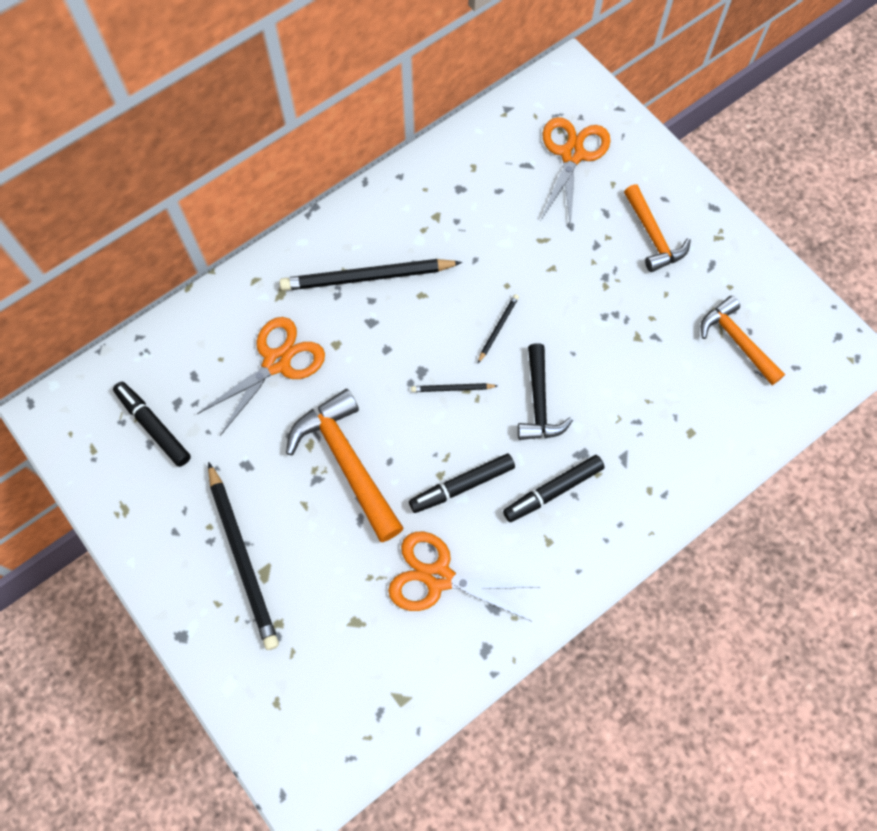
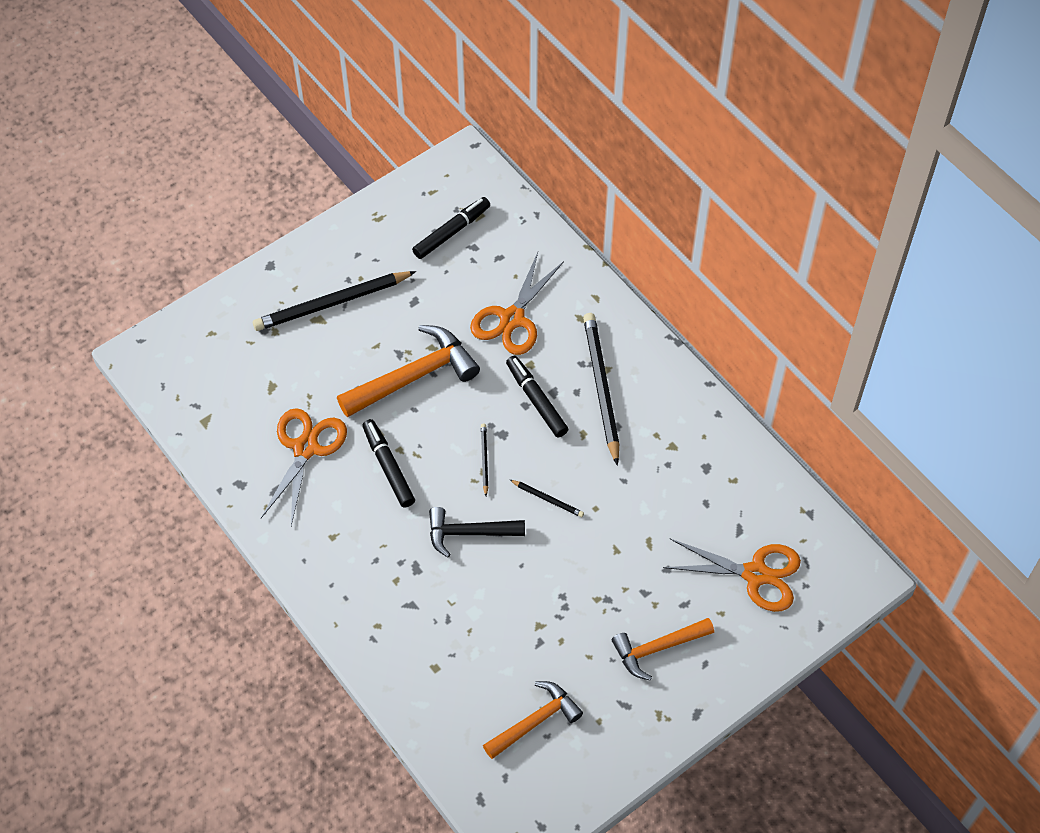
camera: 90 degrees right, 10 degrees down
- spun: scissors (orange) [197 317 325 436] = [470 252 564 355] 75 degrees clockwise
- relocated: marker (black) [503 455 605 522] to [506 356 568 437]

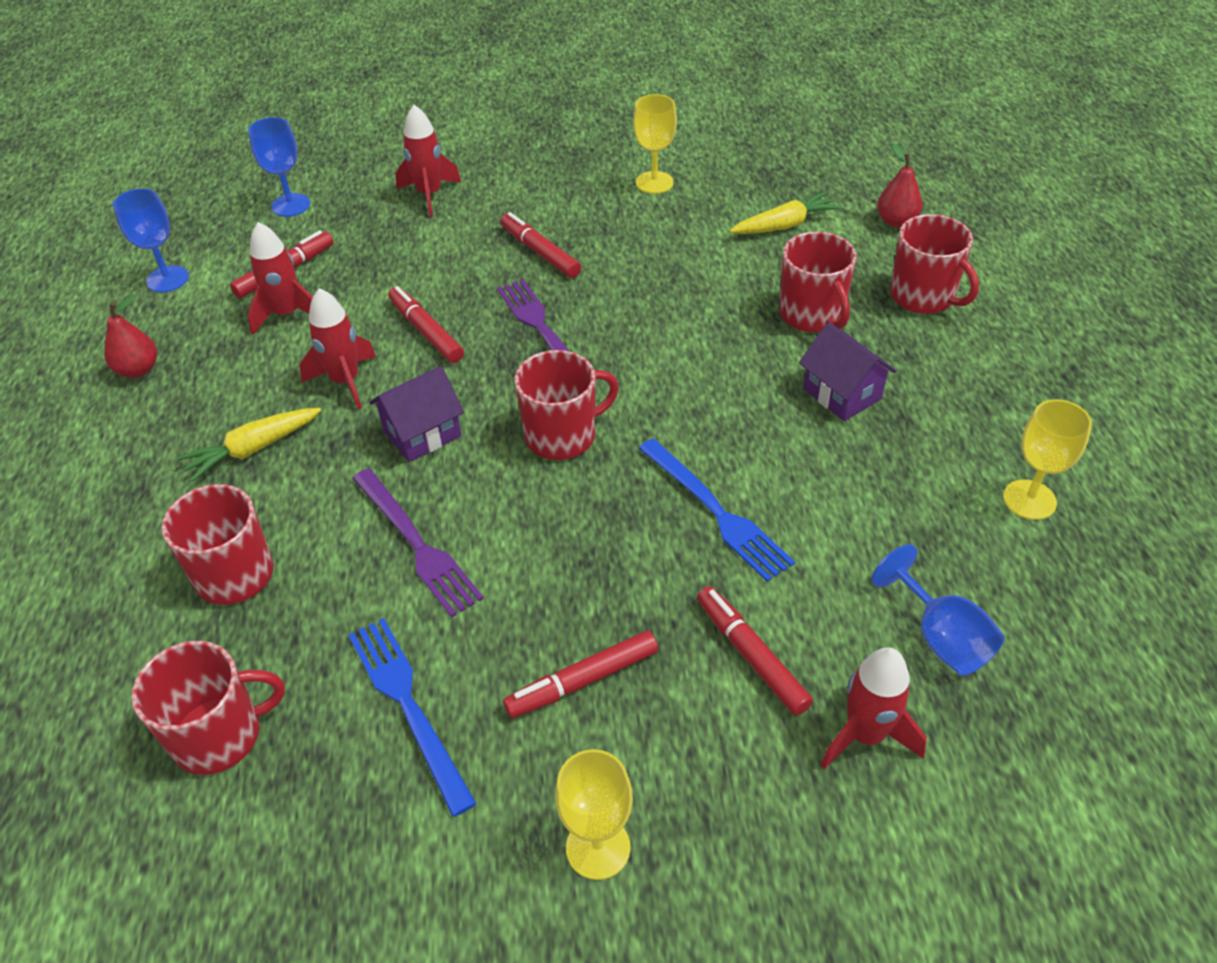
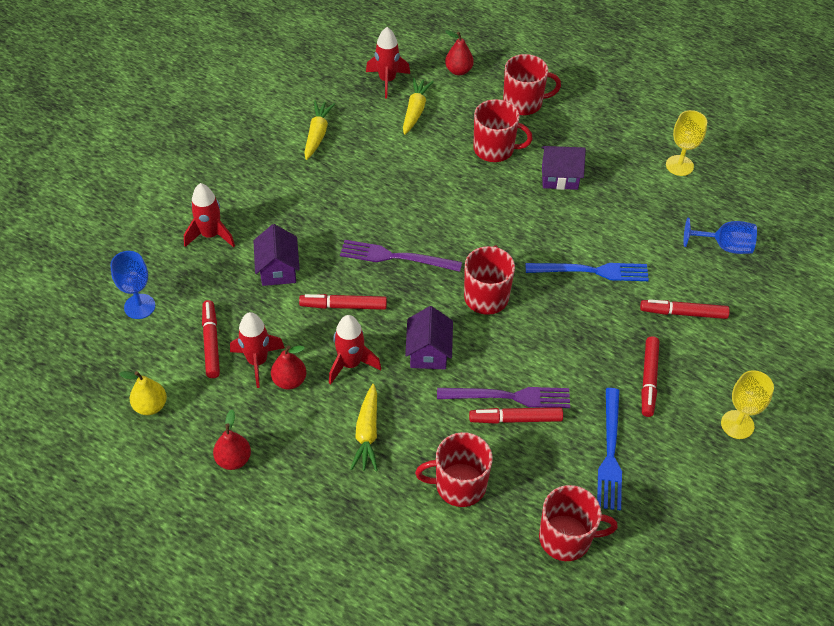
camera: 55 degrees left, 5 degrees up
- exchanged: goblet (blue) [113 188 189 292] to pear (yellow) [119 371 167 415]
- appeared: house (purple) [253 224 300 286]
- appeared: pear (red) [271 345 306 390]
- exchanged: goblet (yellow) [633 94 677 194] to carrot (yellow) [304 101 335 160]
- relocated: rocket (red) [820 647 927 769] to [366 27 410 99]
- relocated: marker (red) [500 212 581 278] to [469 407 563 424]
- spun: mug (red) [132 641 285 775] = [539 485 618 561] 75 degrees clockwise
- spun: fork (blue) [349 618 477 817] = [597 388 622 511] 90 degrees counterclockwise

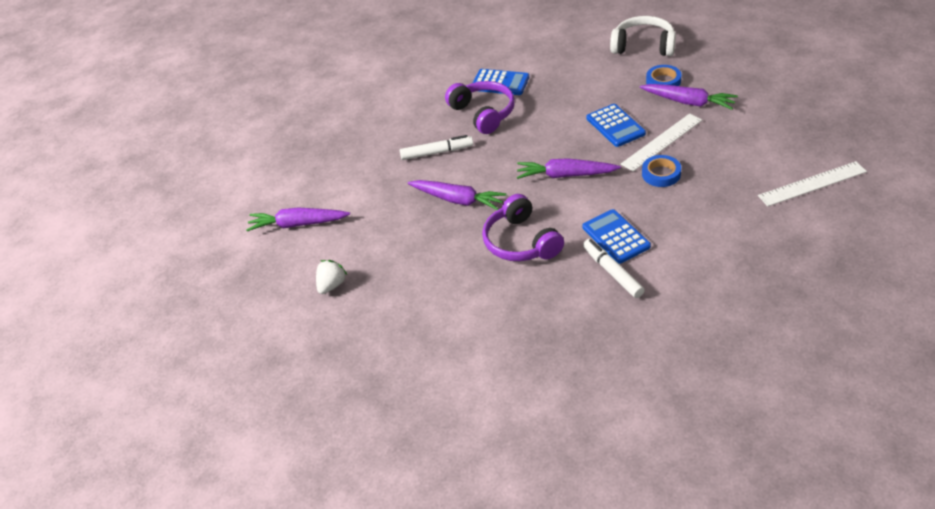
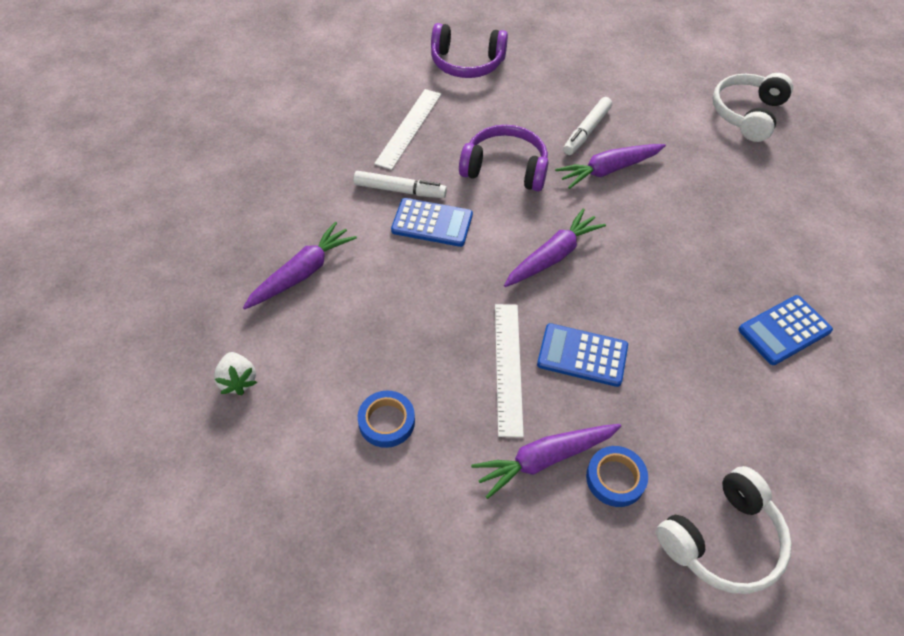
camera: 125 degrees right, 10 degrees up
- relocated: strawberry (white) [316 260 347 294] to [214 352 257 395]
- relocated: carrot (purple) [246 207 350 231] to [243 222 357 310]
- relocated: tape (blue) [642 155 681 187] to [358 390 415 448]
- relocated: ruler (white) [758 161 867 206] to [374 89 441 170]
- relocated: headphones (purple) [445 81 515 134] to [431 23 508 78]
- relocated: marker (white) [400 135 473 160] to [563 97 612 155]
- appeared: headphones (white) [713 73 793 142]

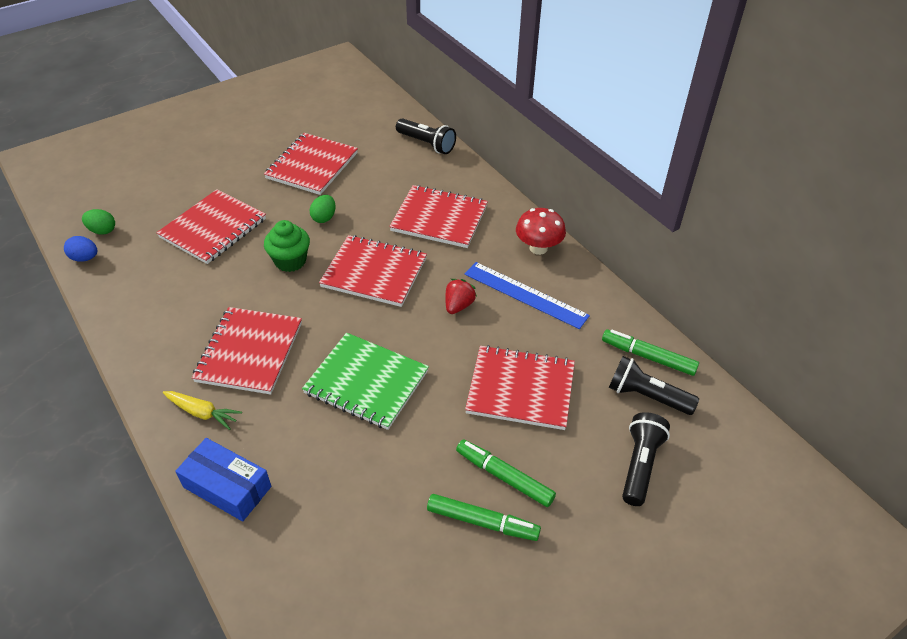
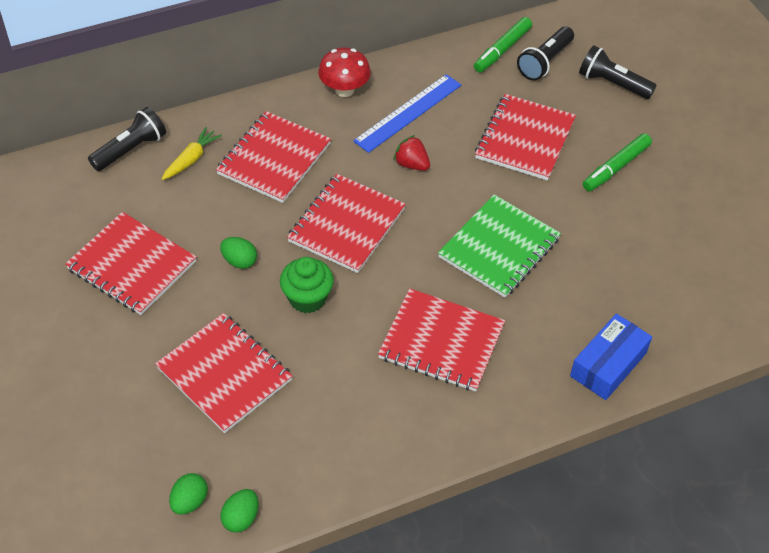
camera: 80 degrees left, 5 degrees up
- relocated: carrot (yellow) [163 391 242 430] to [162 127 222 180]
- colour: egg (blue) [64 236 97 262] to egg (green) [220 489 258 533]
- missing: marker (green) [427 494 541 541]

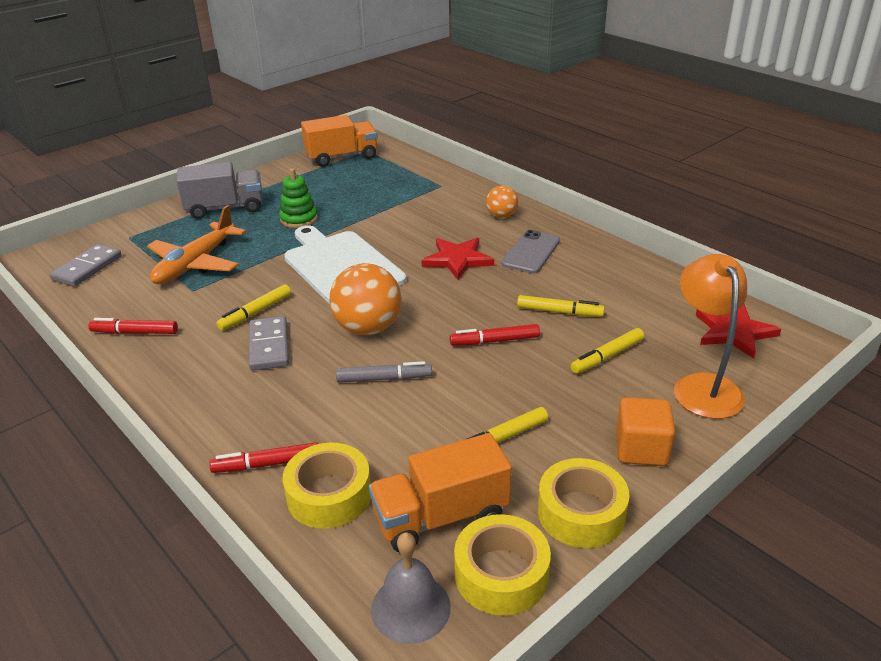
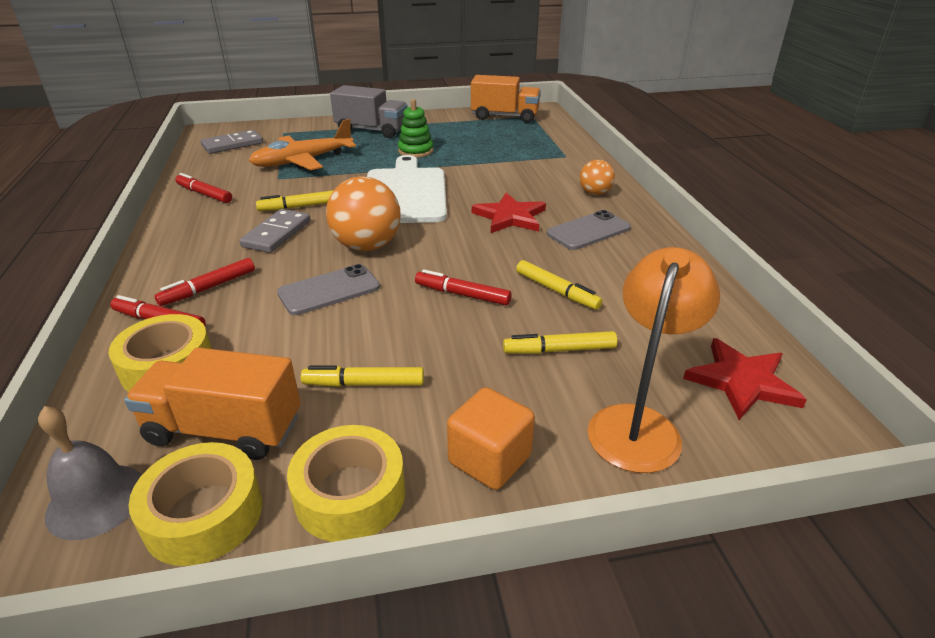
camera: 30 degrees right, 0 degrees up
- appeared: marker (red) [154 258 255 306]
- exchanged: marker (grey) [336 361 432 383] to phone (grey) [277 264 380 315]

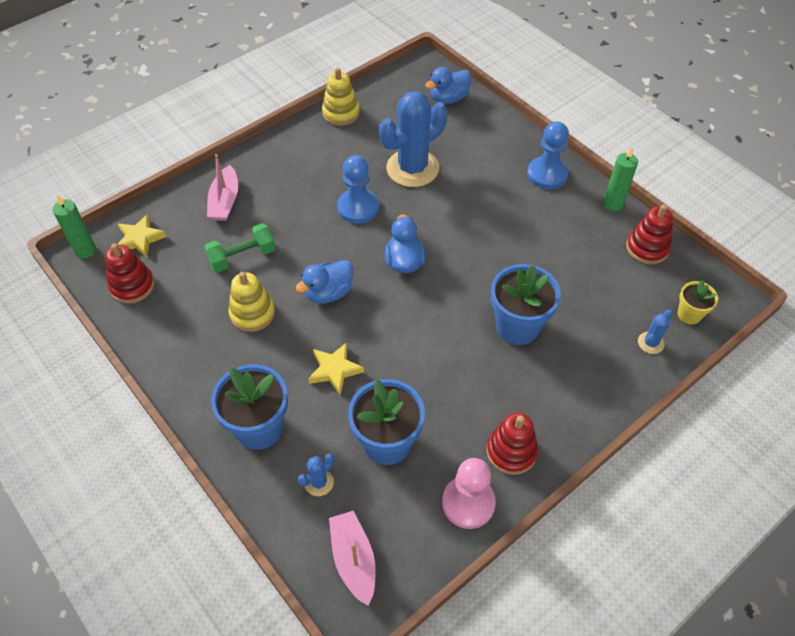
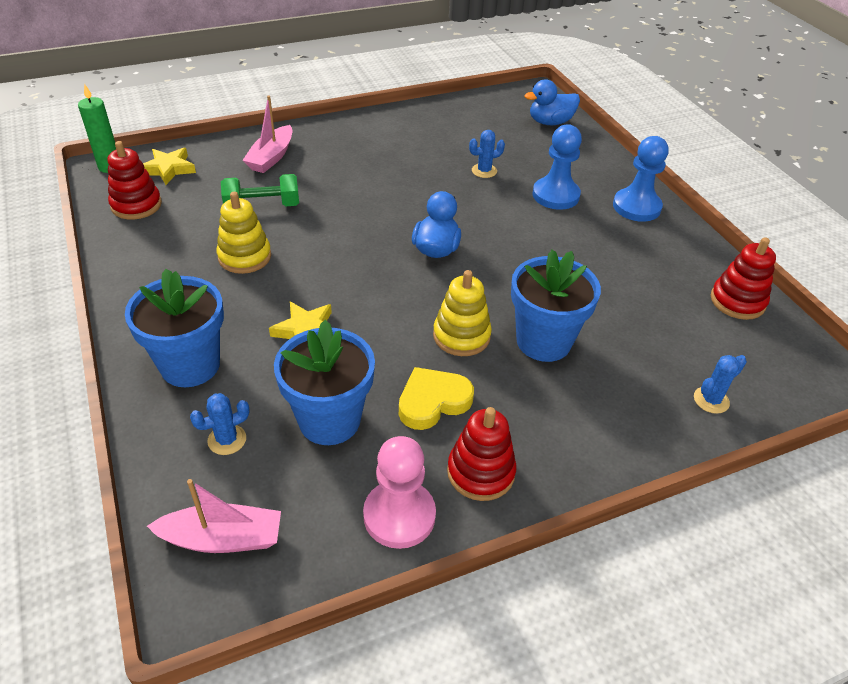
camera: 15 degrees right, 10 degrees down
- spun: boat (pink) [329 511 376 606] = [147 479 281 553] 90 degrees clockwise
- appeared: heart (yellow) [399 367 474 430]
- relocated: stacking toy (yellow) [322 68 360 126] to [433 270 492 356]
- size: cactus (blue) [379 91 447 187] = [469 130 505 178] x0.43
- relocated: pawn (blue) [337 155 379 224] to [533 124 582 210]
- missing: duck (blue) [295 260 353 304]
- missing: candle (green) [603 147 638 212]
- missing: flower pot (yellow) [678 280 718 325]

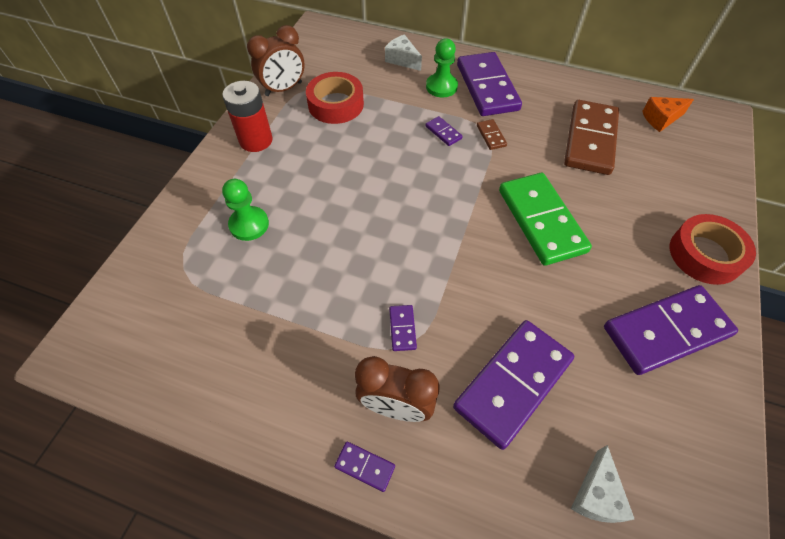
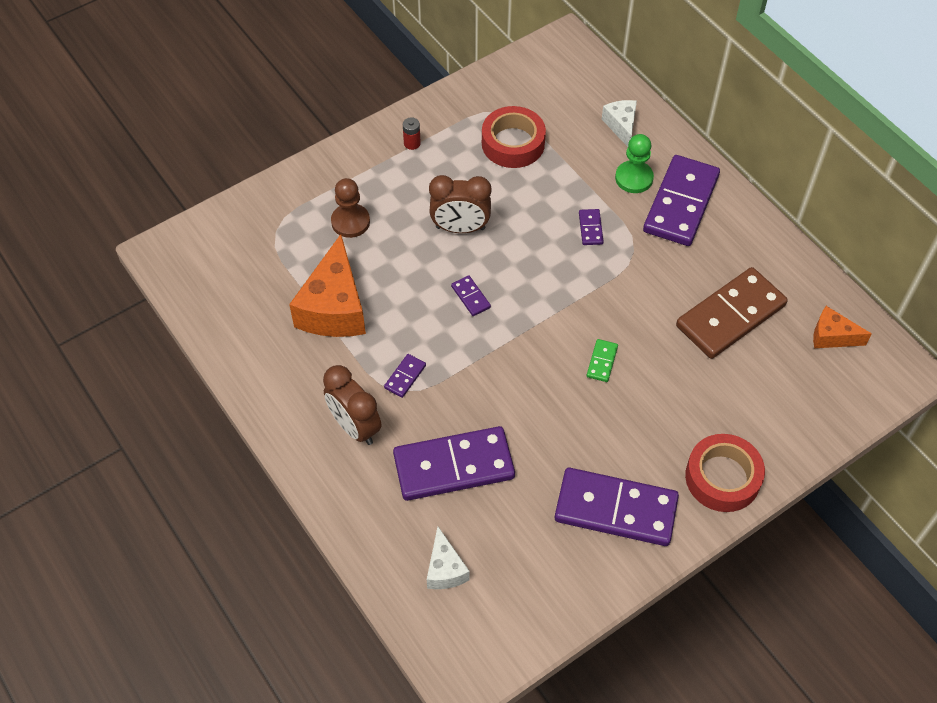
camera: 35 degrees right, 0 degrees up
- appeared: cheese (orange) [289 234 366 337]
- colour: pawn (green) [222 179 269 241] to pawn (brown) [331 178 370 238]
- size: battery (red) [222 81 273 152] = [403 117 421 150] x0.47
- spun: cheese (white) [571 445 634 523] = [427 527 470 589] 60 degrees counterclockwise
- relocated: clock (brown) [247 25 305 96] to [429 175 491 233]
- relocated: domino (purple) [334 442 395 492] to [451 275 491 316]
- size: domino (green) [499 173 592 266] = [587 339 618 382] x0.41
- missing: domino (brown) [477 119 507 150]

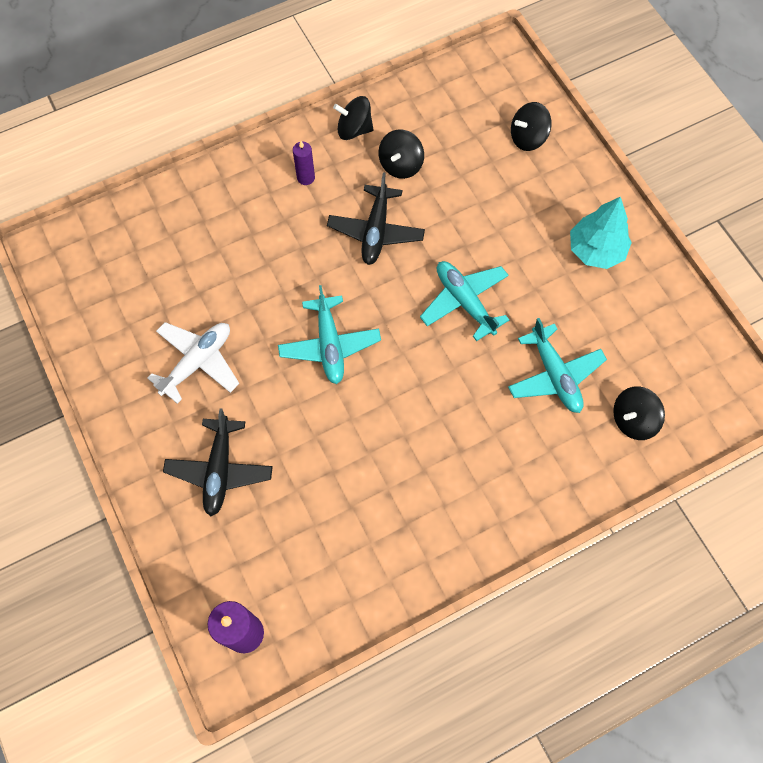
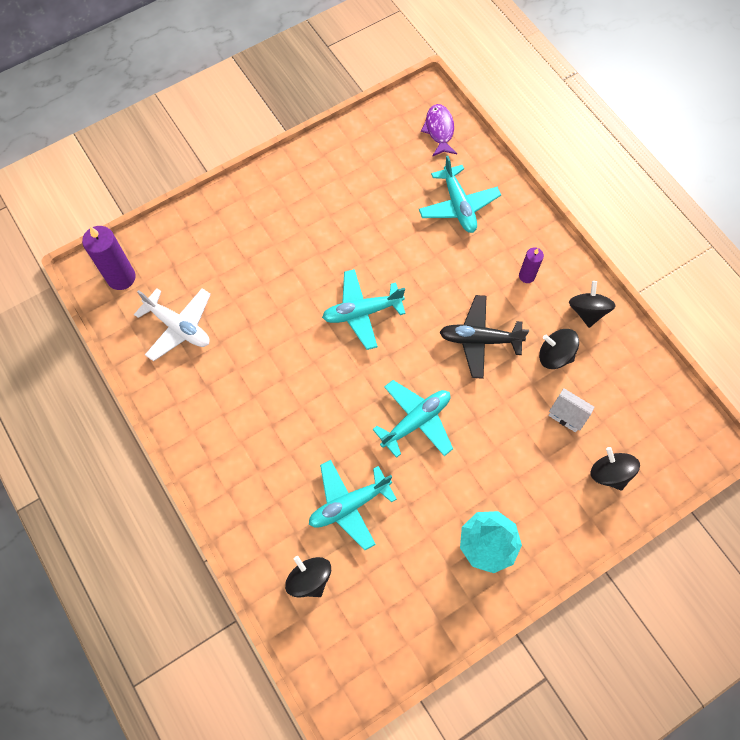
camera: 85 degrees right, 0 degrees up
- relocated: plane (white) [147 322 239 404] to [134 288 211 361]
- appeared: plane (turquoise) [419 156 501 233]
- appeared: fish (purple) [421 104 457 157]
- appeared: house (white) [548 388 594 432]
- missing: plane (black) [163 408 273 516]

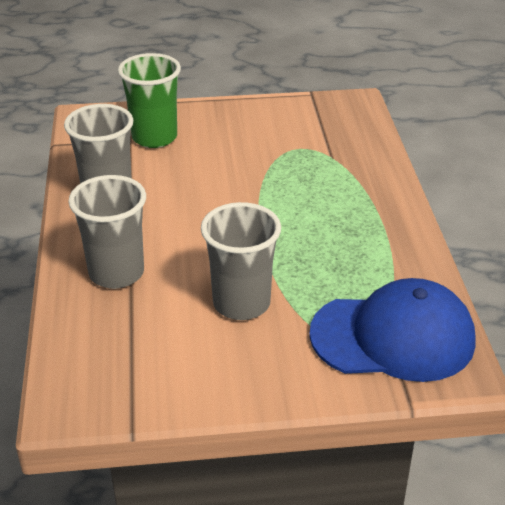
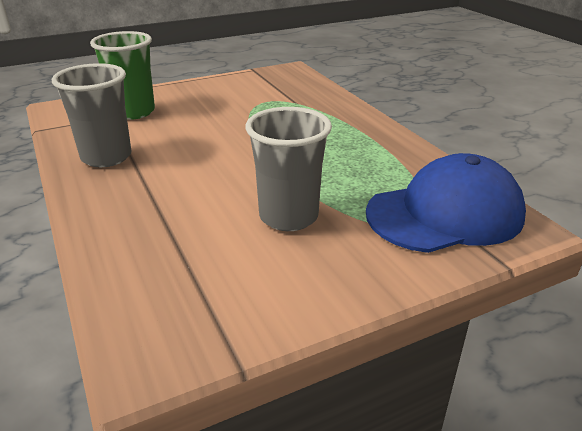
camera: 20 degrees left, 5 degrees down
- missing: cup (grey) [68 175 146 289]

